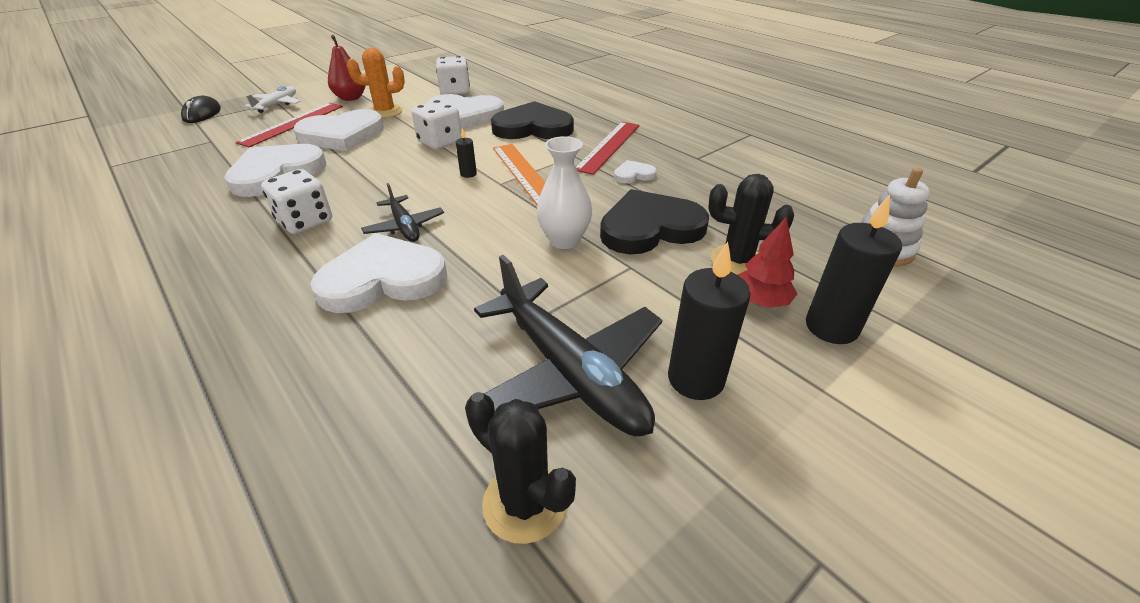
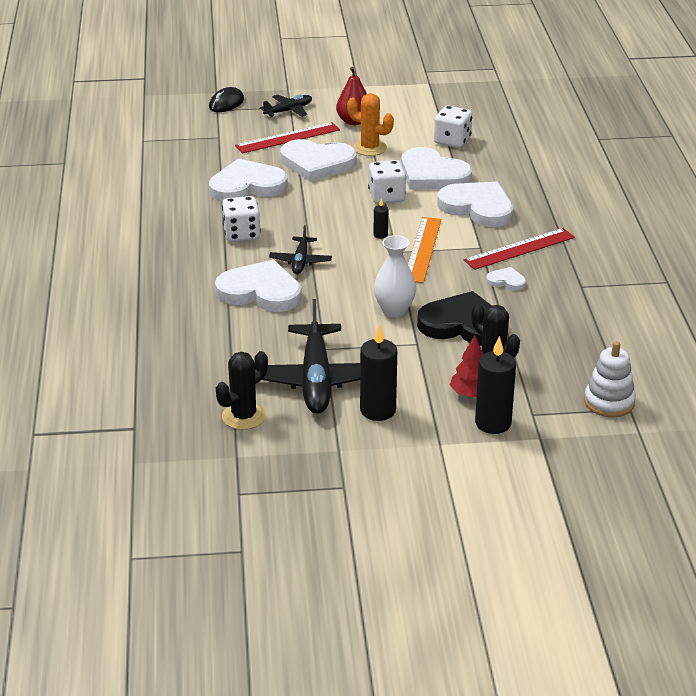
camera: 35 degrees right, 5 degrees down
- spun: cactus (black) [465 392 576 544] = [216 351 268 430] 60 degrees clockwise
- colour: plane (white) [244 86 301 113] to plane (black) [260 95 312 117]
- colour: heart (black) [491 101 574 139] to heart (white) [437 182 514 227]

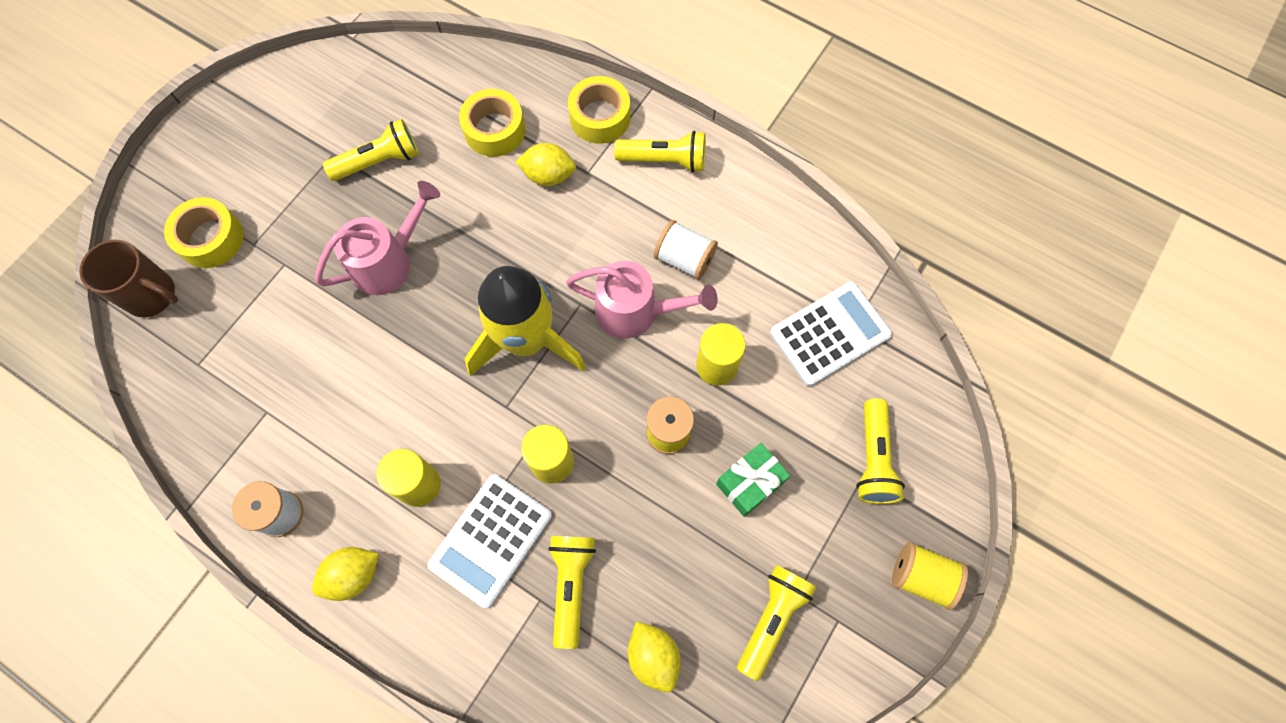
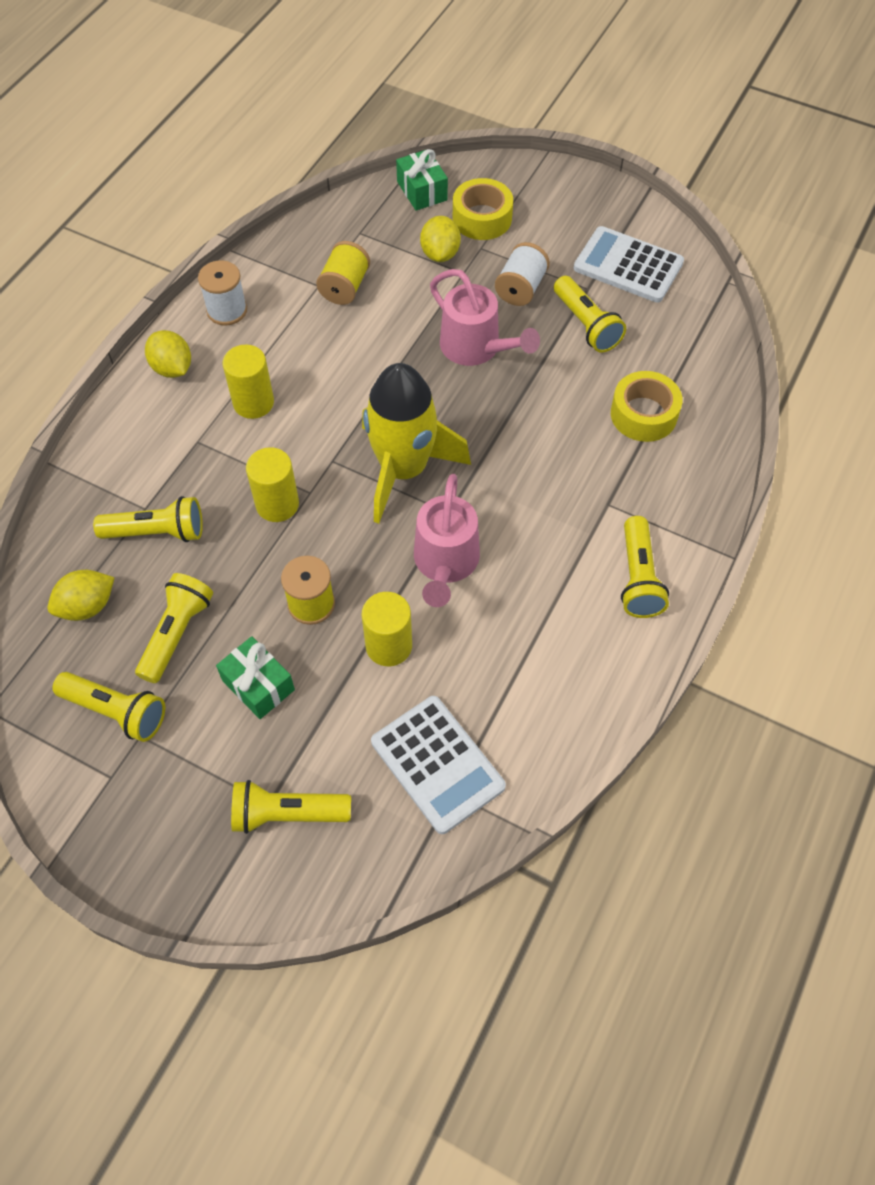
camera: 85 degrees right, 10 degrees down
- appeared: flashlight (yellow) [135 573 213 683]
- relocated: spool (yellow) [892 542 968 610] to [316 241 370 305]
- exchanged: mug (brown) [79 240 178 317] to gift (green) [396 149 448 211]
- relocated: lemon (yellow) [516 143 576 186] to [420 216 461 262]
- relocated: spool (white) [654 220 718 280] to [495 242 550 306]
- relocated: calculator (white) [427 474 552 608] to [574 226 684 302]
- missing: tape (yellow) [568 76 630 144]

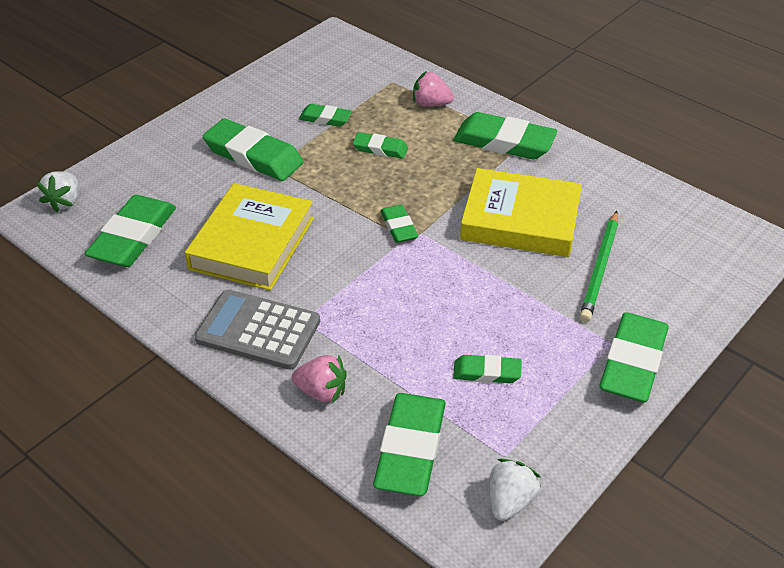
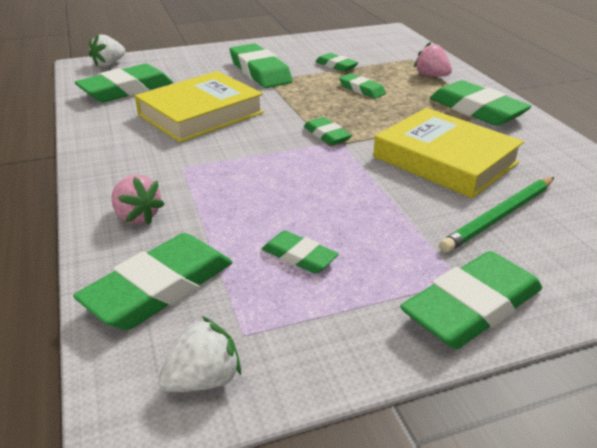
camera: 30 degrees right, 10 degrees down
- spun: eraser (green) [381 205 418 243] = [304 117 352 145] 45 degrees counterclockwise
- missing: calculator (grey) [194 290 320 370]

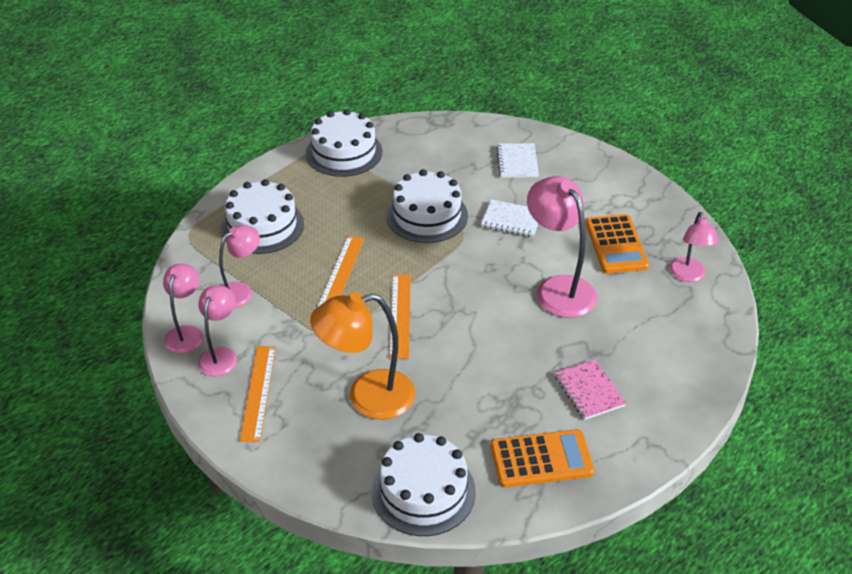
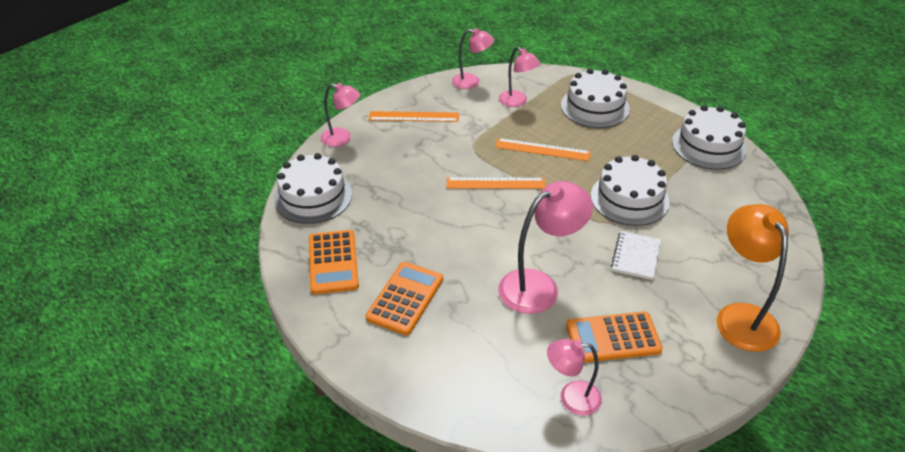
camera: 90 degrees right, 0 degrees up
- relocated: lamp (pink) [198 285 237 376] to [321 83 360 147]
- exchanged: notebook (pink) [555 360 626 420] to calculator (orange) [366 262 443 335]
- relocated: lamp (orange) [310 292 415 420] to [717 204 789 352]
- missing: notebook (white) [496 143 539 178]

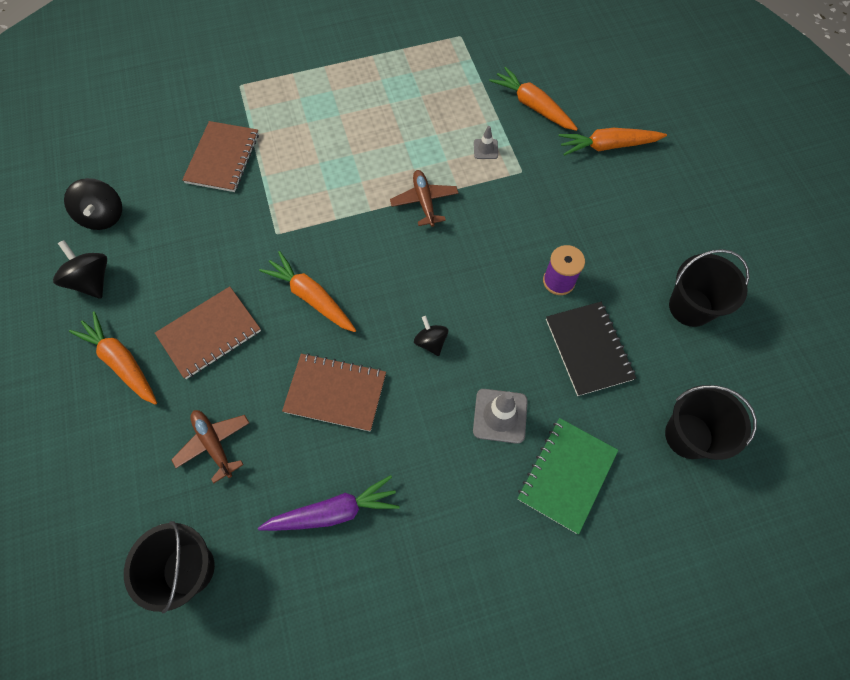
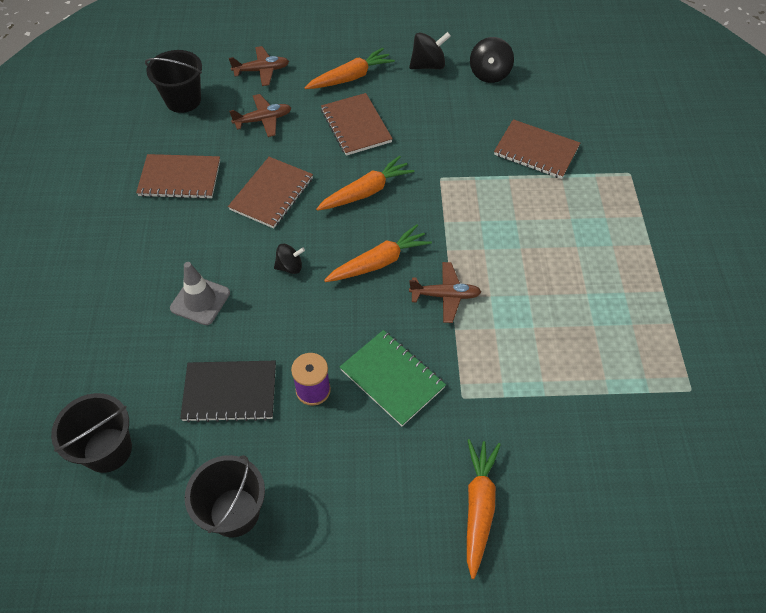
camera: 105 degrees right, 10 degrees down
- exchanged: carrot (purple) [258 475 400 531] to notebook (brown) [136 154 220 199]
- appeared: plane (brown) [229 46 289 86]
- relocated: carrot (orange) [489 67 578 131] to [324 224 432 282]
- relocated: notebook (green) [518 418 618 534] to [340 330 446 426]
- spun: spinning top (black) [64 178 122 230] = [470 37 514 83] 75 degrees counterclockwise
- missing: traffic cone (grey) [474 126 498 159]

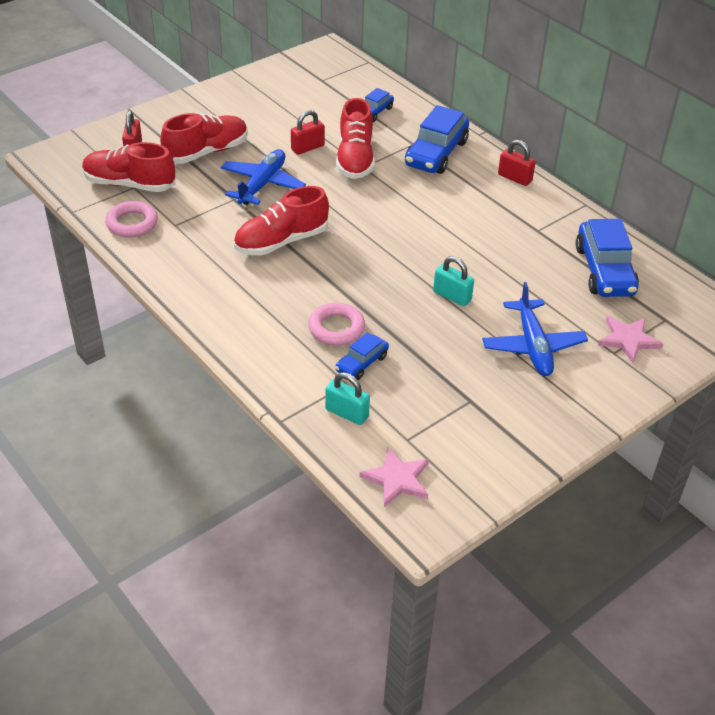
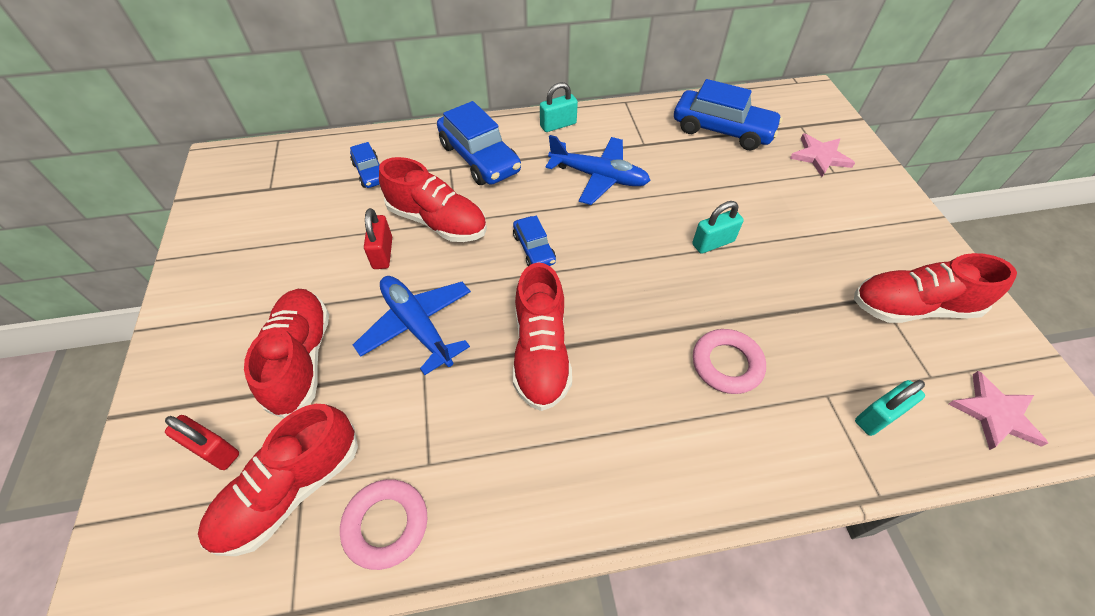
camera: 60 degrees left, 10 degrees up
- relocated: car (blue) [335 332 389 380] to [513 216 556 266]
- colour: padlock (red) [498 140 536 186] to padlock (turquoise) [540 82 578 132]
- relocated: plane (blue) [482 282 588 376] to [546 135 651 205]
- appeared: shoe (red) [854 253 1017 323]

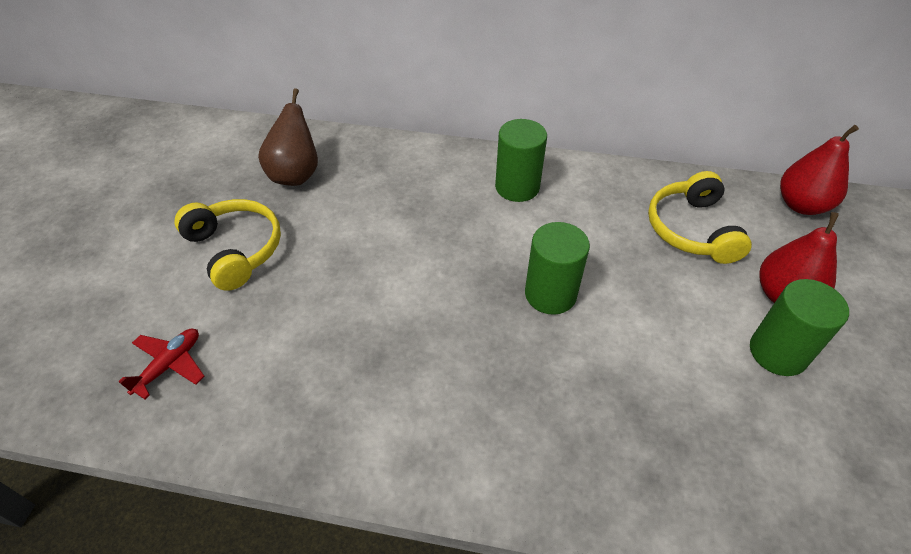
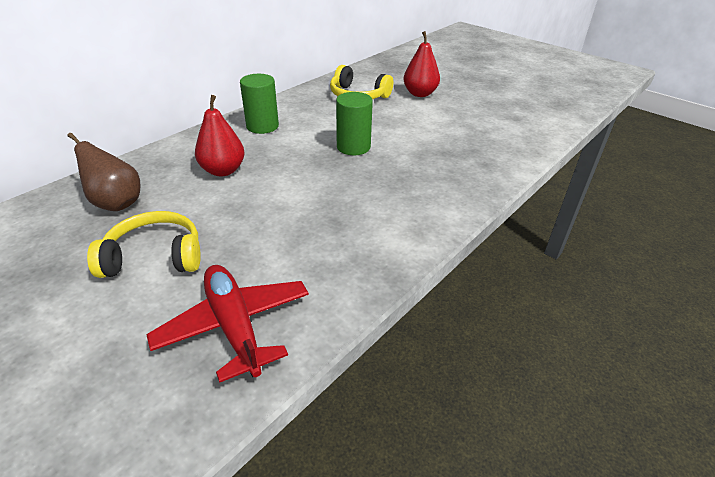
camera: 60 degrees left, 10 degrees down
- size: plane (red) [119 329 204 399] = [146 265 309 383] x1.82
- relocated: pear (red) [780 125 859 215] to [195 95 244 176]
- missing: cylinder (green) [750 279 849 376]

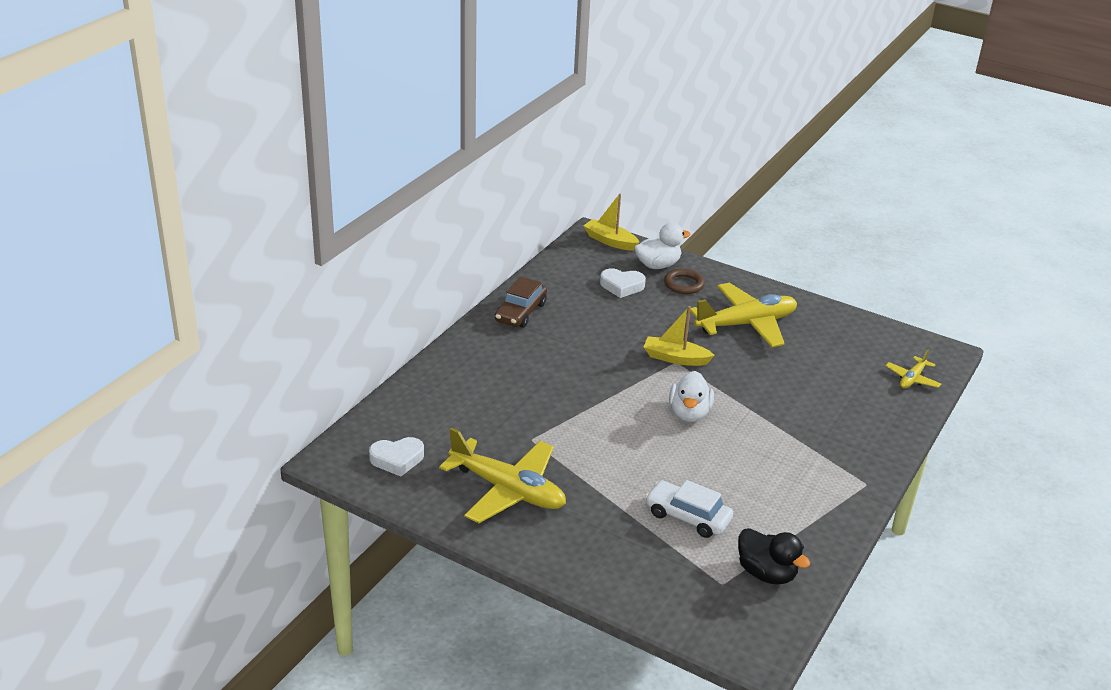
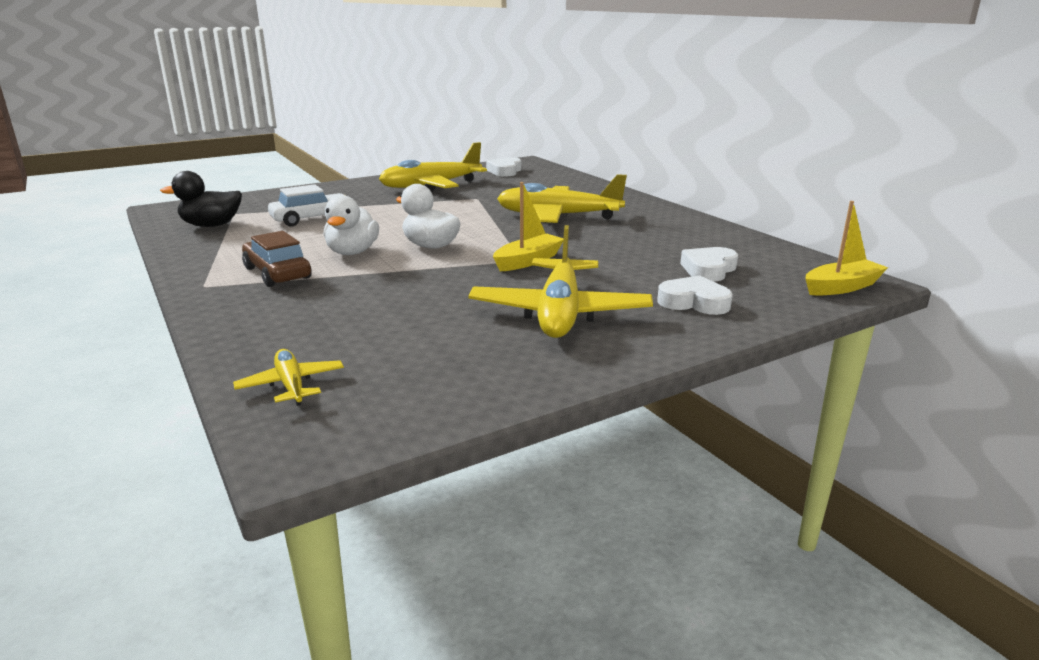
camera: 120 degrees right, 10 degrees down
- relocated: car (brown) [495 277 547 328] to [242 231 312 287]
- relocated: duck (white) [634 223 691 269] to [323 195 379 255]
- appeared: plane (yellow) [497 174 627 223]
- exchanged: ring (brown) [664 269 705 294] to heart (white) [657 275 733 315]

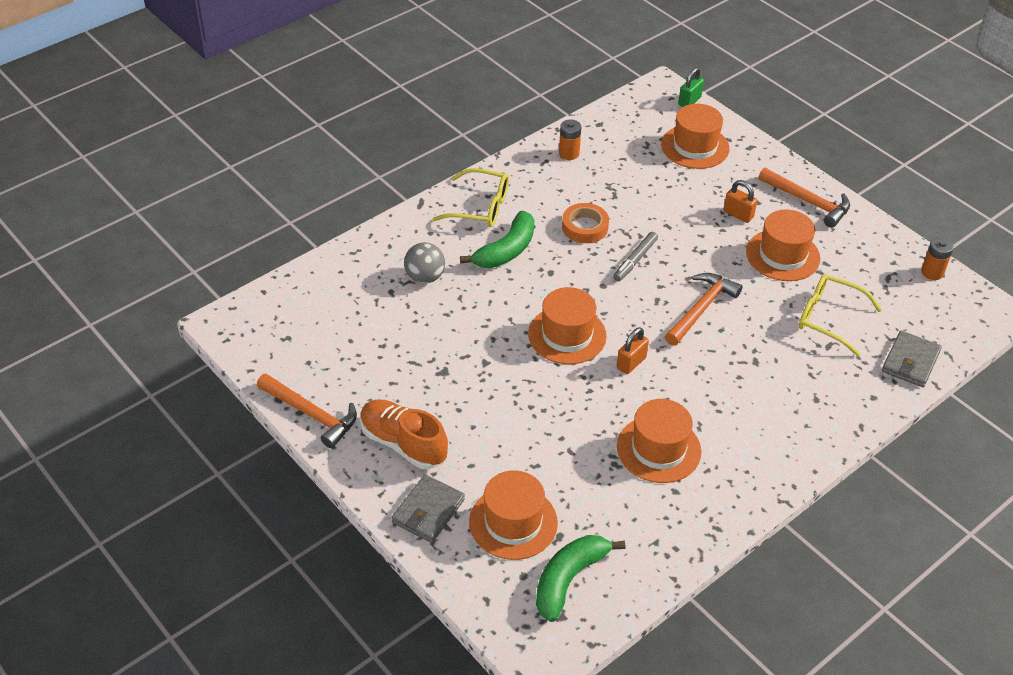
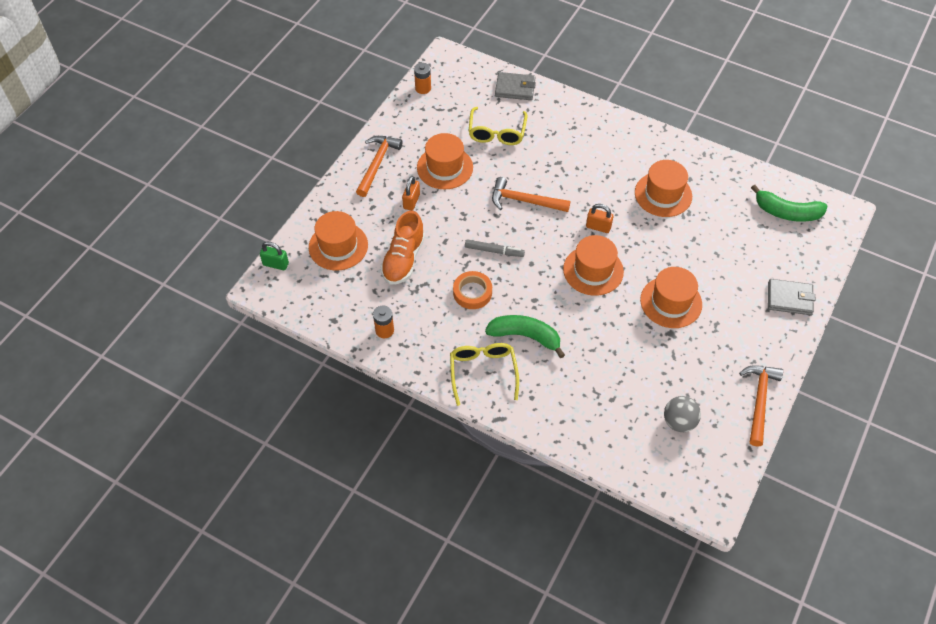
camera: 110 degrees left, 10 degrees up
- relocated: shoe (orange) [360 399 448 469] to [380 211 425 284]
- relocated: hat (orange) [469 470 558 560] to [640 267 702 328]
- relocated: ball (grey) [404 242 445 284] to [664 396 701 432]

